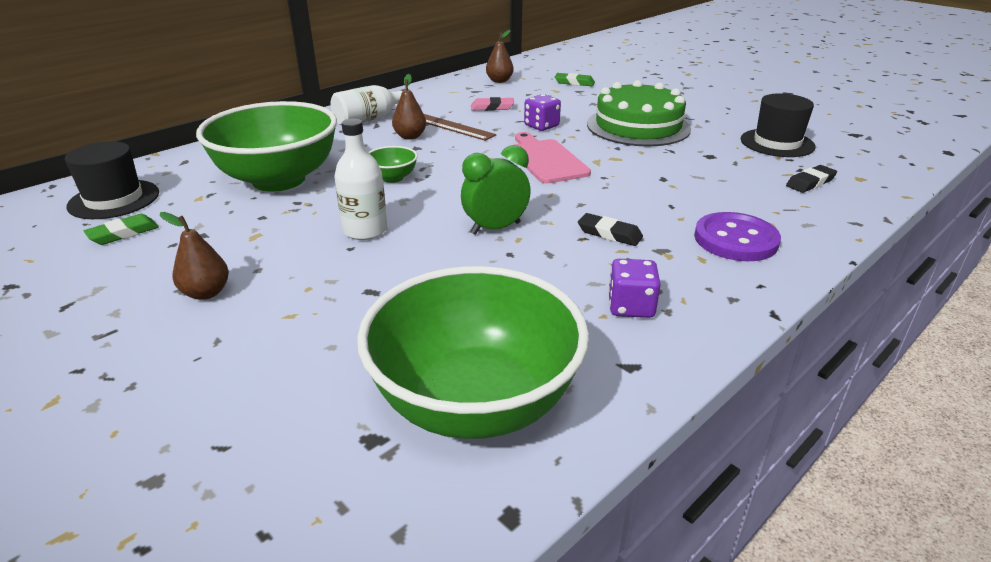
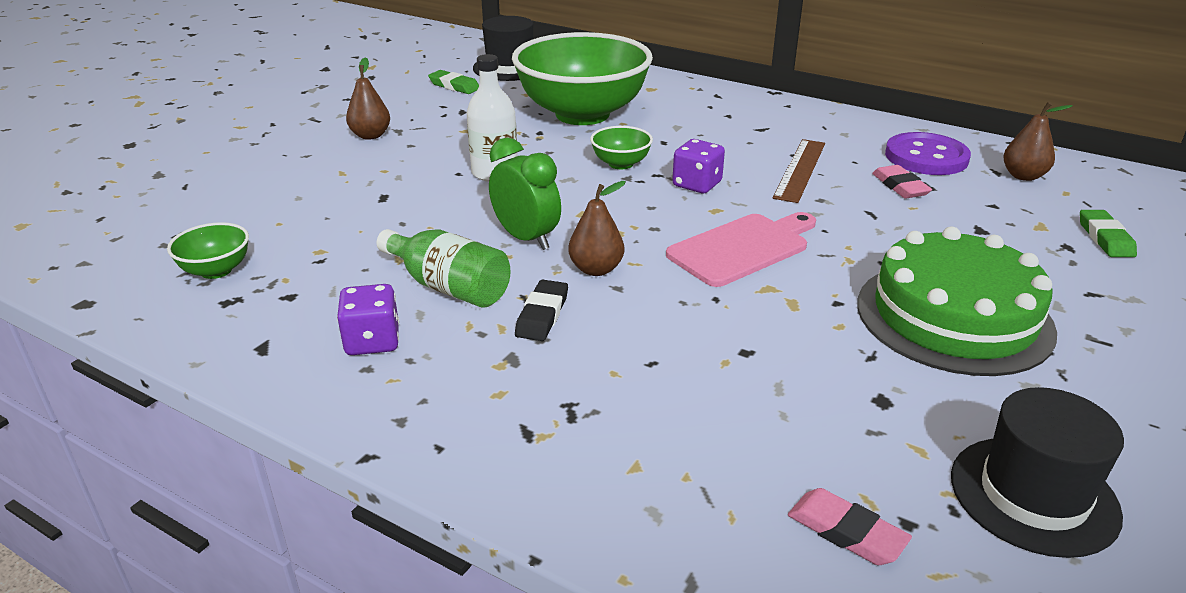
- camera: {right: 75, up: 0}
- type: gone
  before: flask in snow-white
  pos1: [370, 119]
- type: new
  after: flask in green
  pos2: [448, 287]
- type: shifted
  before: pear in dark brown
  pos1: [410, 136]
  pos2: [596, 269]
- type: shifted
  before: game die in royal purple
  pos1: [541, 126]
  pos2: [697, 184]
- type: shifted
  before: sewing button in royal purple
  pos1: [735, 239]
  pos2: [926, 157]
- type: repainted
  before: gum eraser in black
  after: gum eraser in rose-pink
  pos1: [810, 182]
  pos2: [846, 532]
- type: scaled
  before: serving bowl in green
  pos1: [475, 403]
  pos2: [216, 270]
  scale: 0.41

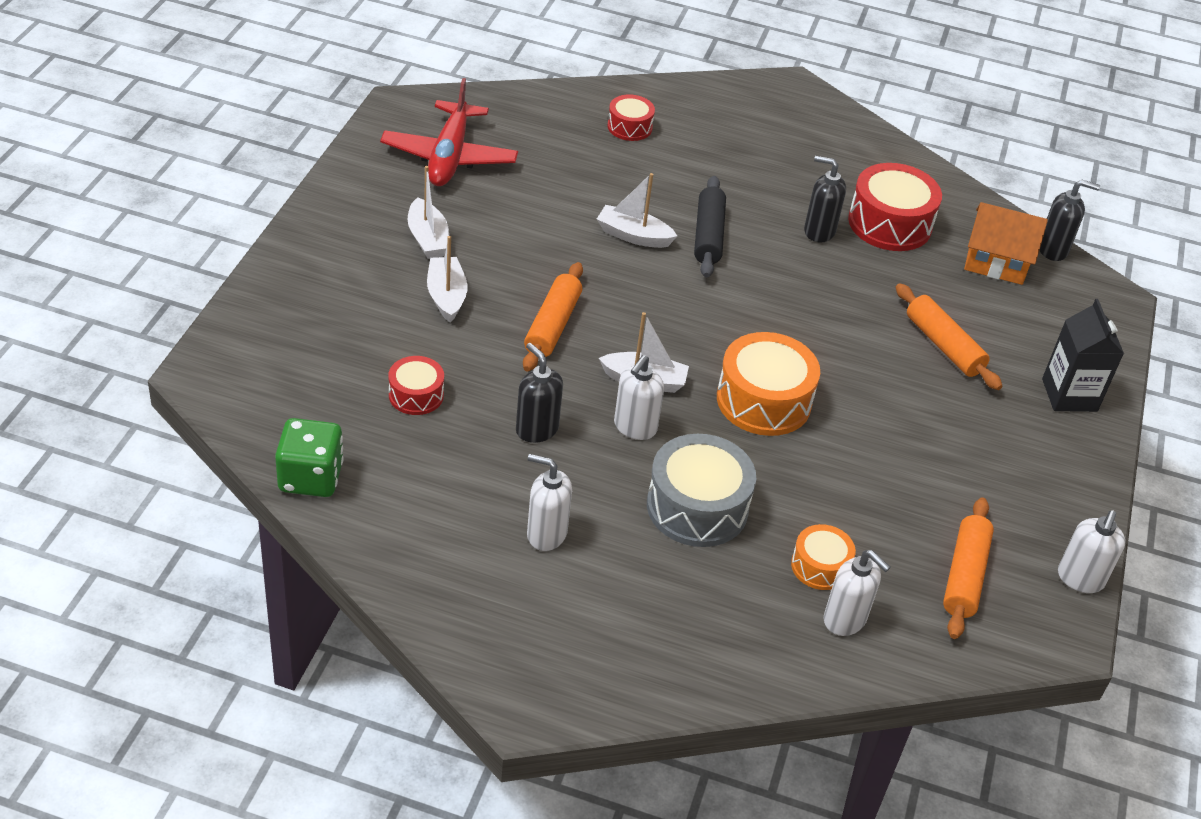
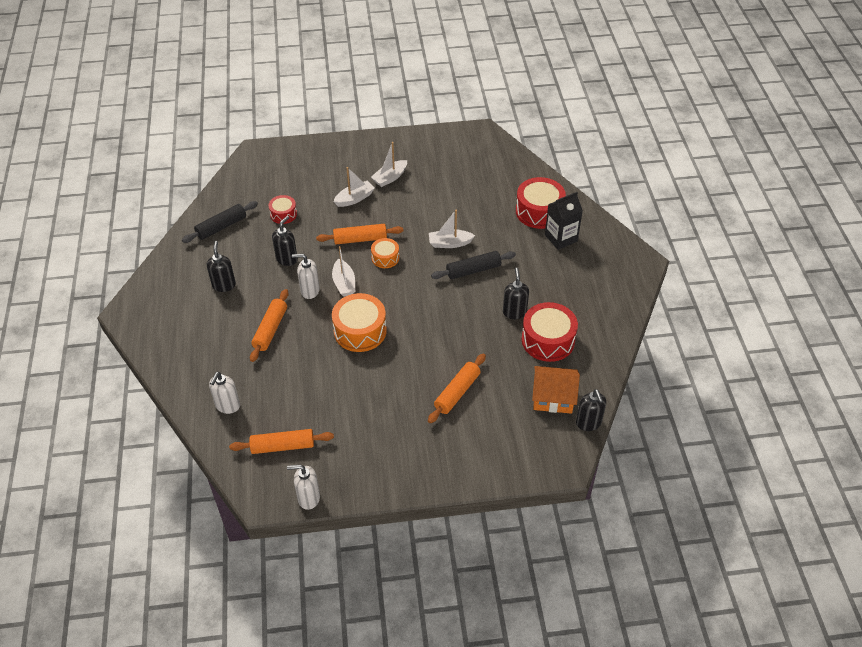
- camera: {right: 70, up: 5}
- type: gone
  before: game die in green
  pos1: [311, 477]
- type: gone
  before: plane in scarlet
  pos1: [449, 157]
- type: new
  after: dough roller in black
  pos2: [221, 227]
- type: shifted
  before: snare drum in orange
  pos1: [820, 566]
  pos2: [385, 258]
- type: shifted
  before: milk carton in black
  pos1: [1069, 395]
  pos2: [561, 238]
- type: swapped
  before: snare drum in grey
  after: dough roller in orange
  pos1: [697, 507]
  pos2: [270, 329]
- type: repainted
  before: soap pump in snow-white
  after: soap pump in black
  pos1: [546, 534]
  pos2: [224, 285]
- type: rotated
  before: boat in snow-white
  pos1: [633, 236]
  pos2: [449, 243]
  turn: -90
- type: rotated
  before: cottage in orange
  pos1: [996, 262]
  pos2: [553, 398]
  turn: -75
- type: scaled
  before: snare drum in scarlet
  pos1: [629, 127]
  pos2: [539, 211]
  scale: 1.78

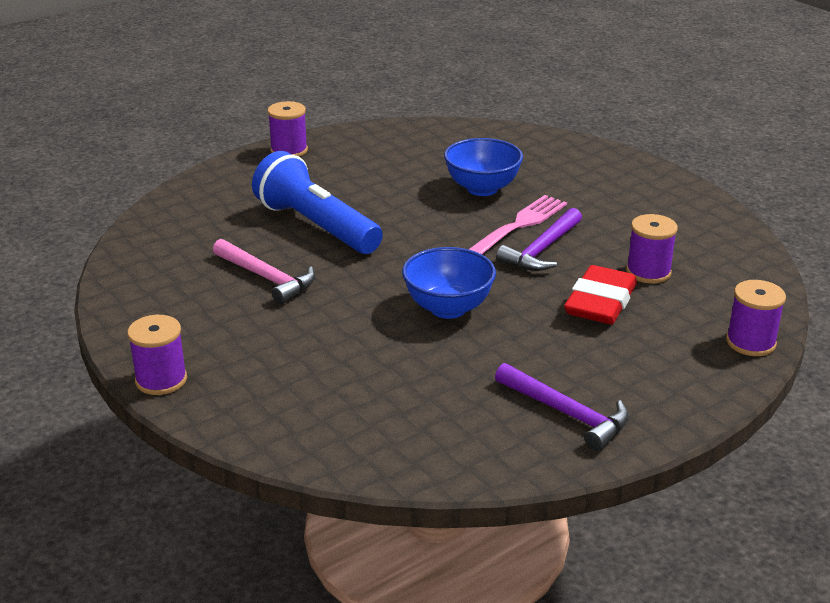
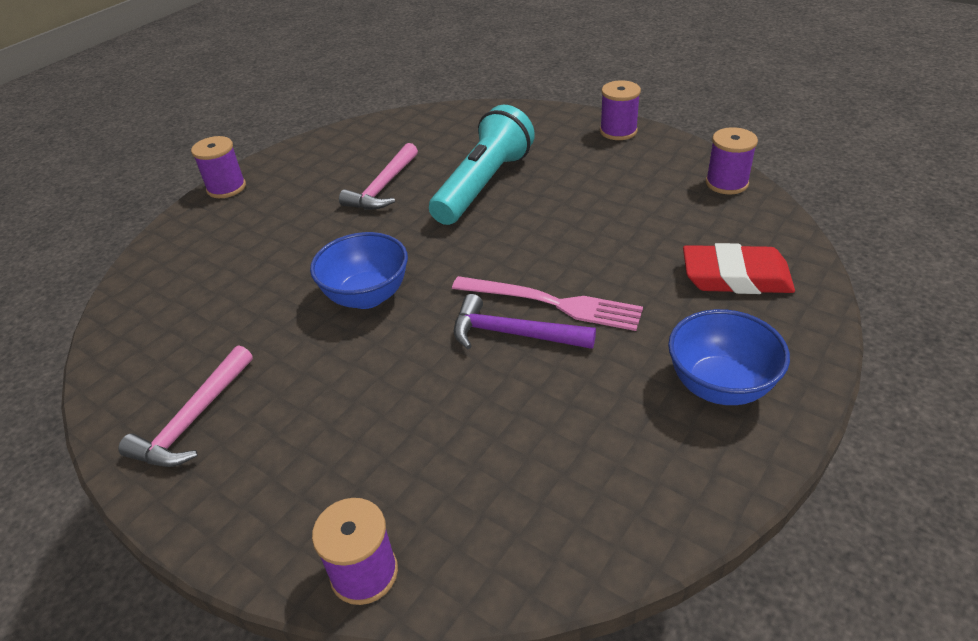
- camera: {right: 75, up: 10}
- type: shifted
  before: serving bowl in blue
  pos1: [482, 188]
  pos2: [719, 386]
- type: shifted
  before: gum eraser in scarlet
  pos1: [600, 302]
  pos2: [736, 277]
- type: shifted
  before: bobbin in royal purple
  pos1: [648, 272]
  pos2: [726, 183]
- type: repainted
  before: torch in blue
  after: torch in turquoise
  pos1: [316, 226]
  pos2: [484, 185]
- type: repainted
  before: carpenter's hammer in royal purple
  after: carpenter's hammer in rose-pink
  pos1: [567, 413]
  pos2: [194, 420]

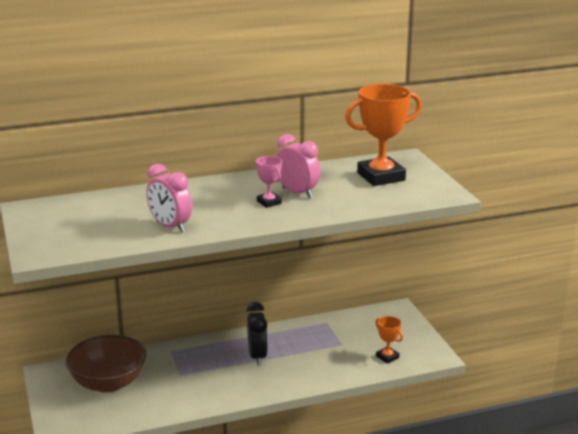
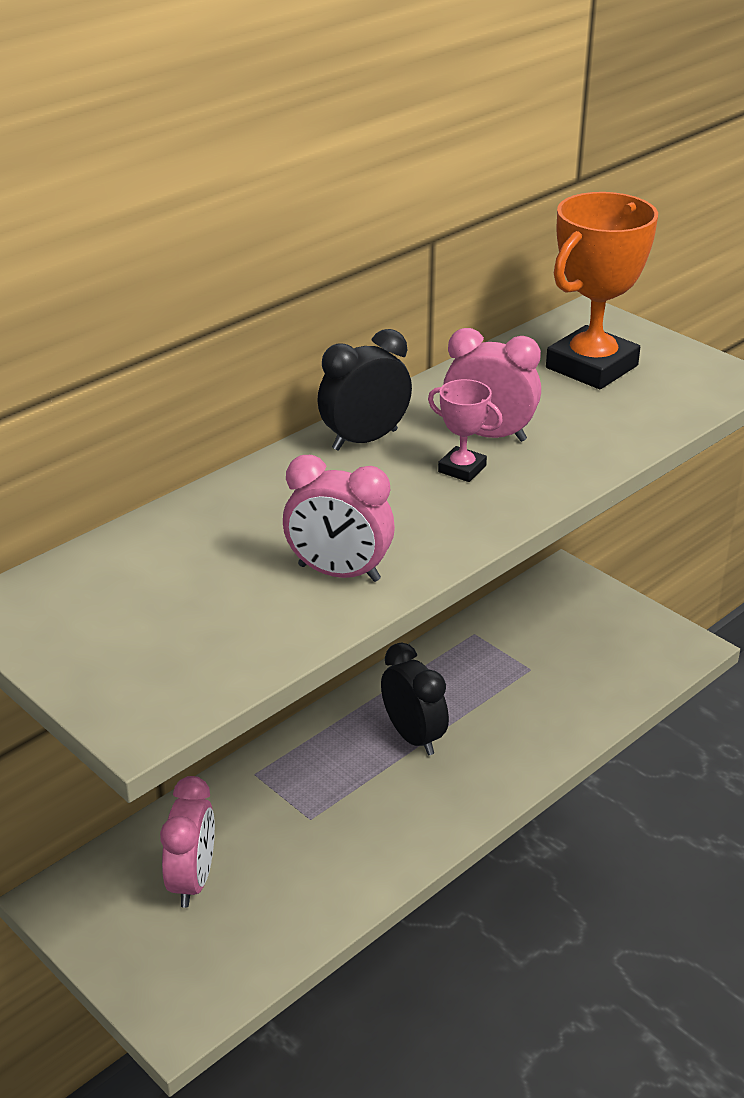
- camera: {right: -25, up: 10}
- type: gone
  before: prize cup in orange
  pos1: [387, 357]
- type: new
  after: alarm clock in black
  pos2: [364, 440]
- type: swapped
  before: serving bowl in dark brown
  after: alarm clock in rose-pink
  pos1: [108, 383]
  pos2: [193, 881]

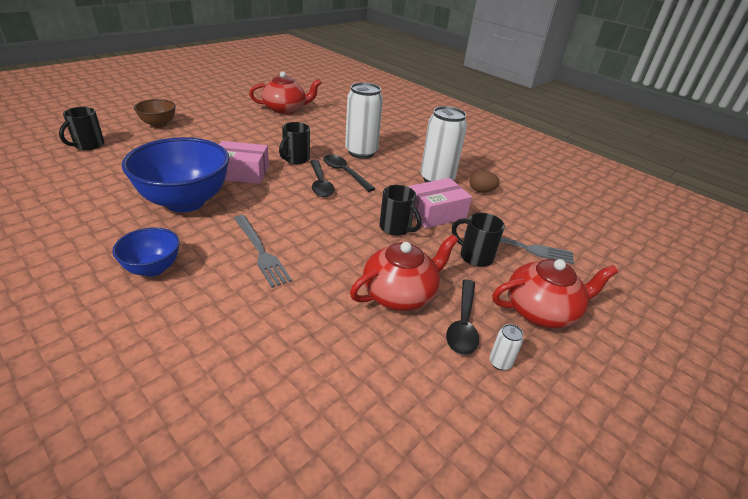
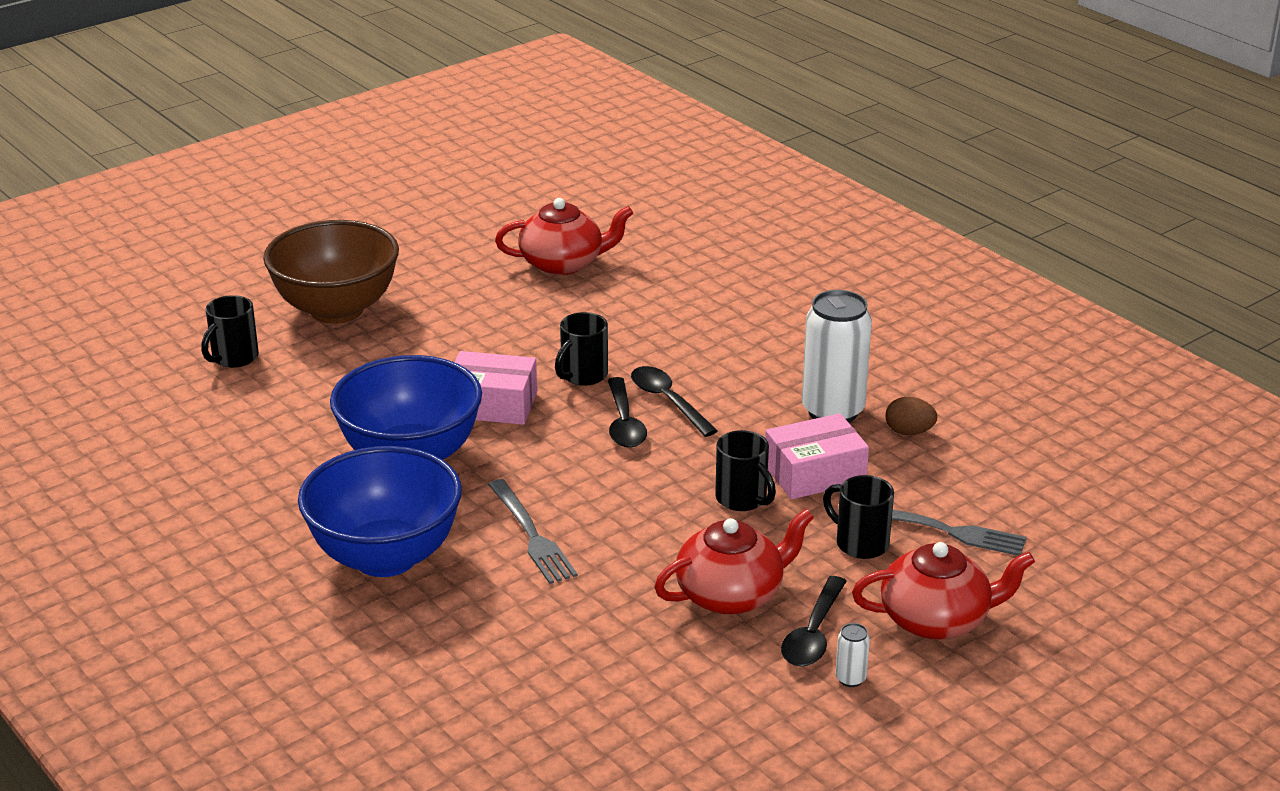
- camera: {right: 10, up: -5}
- type: gone
  before: can in snow-white
  pos1: [361, 152]
- type: scaled
  before: serving bowl in blue
  pos1: [153, 268]
  pos2: [385, 557]
  scale: 1.93
- type: scaled
  before: serving bowl in dark brown
  pos1: [159, 124]
  pos2: [337, 310]
  scale: 1.93

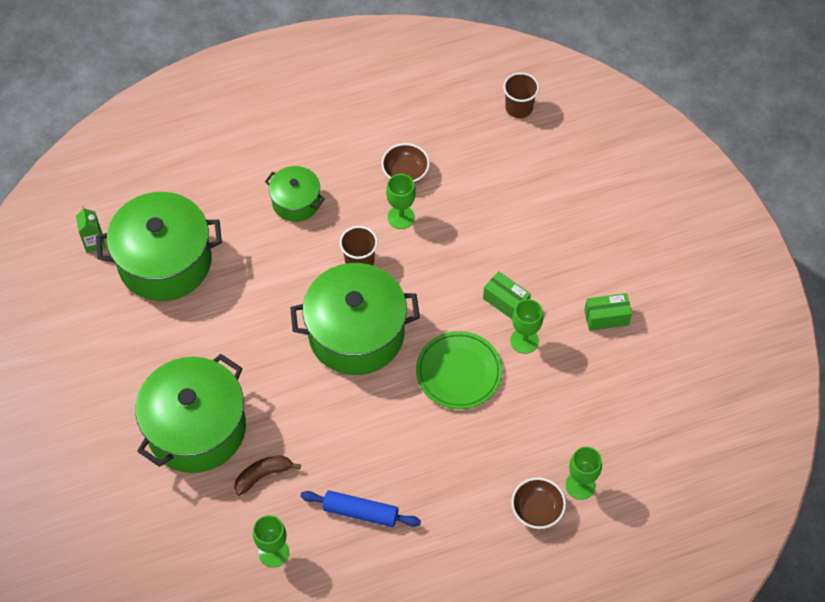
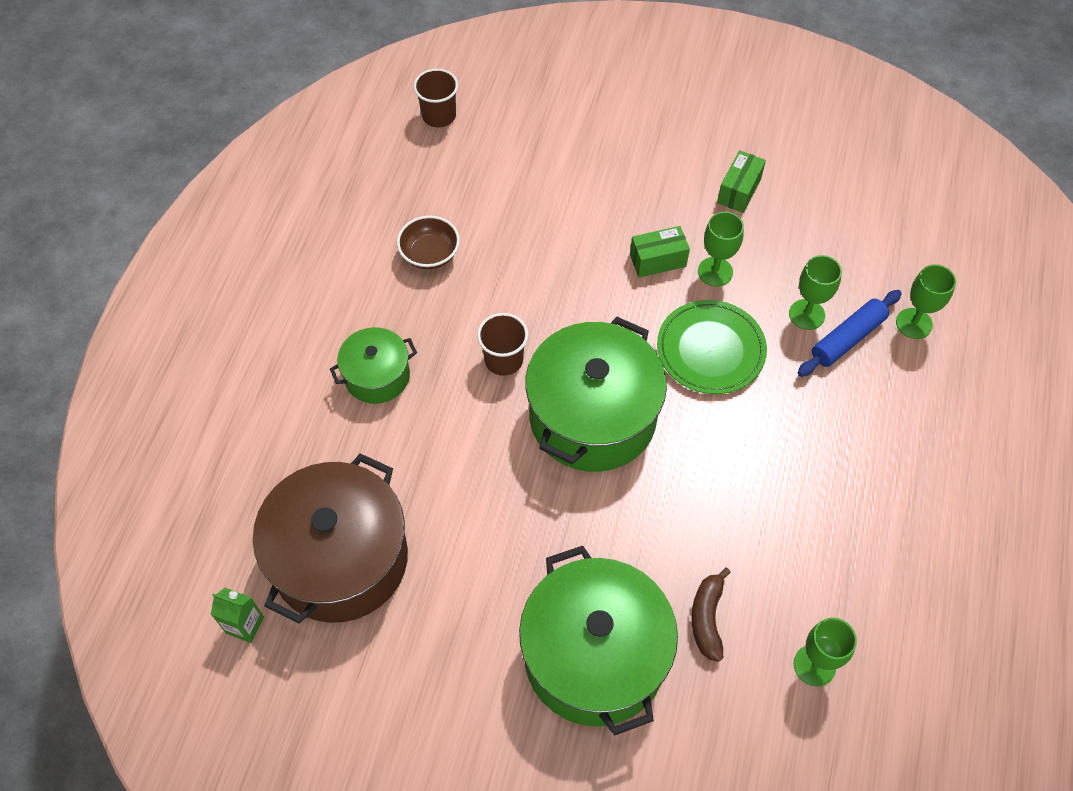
- camera: {right: -55, up: 0}
- type: gone
  before: serving bowl in dark brown
  pos1: [537, 510]
- type: shifted
  before: dough roller in blue
  pos1: [360, 512]
  pos2: [847, 339]
- type: shifted
  before: wine glass in green
  pos1: [401, 217]
  pos2: [806, 314]
- type: repainted
  before: cooking pot in green
  after: cooking pot in dark brown
  pos1: [165, 262]
  pos2: [340, 559]

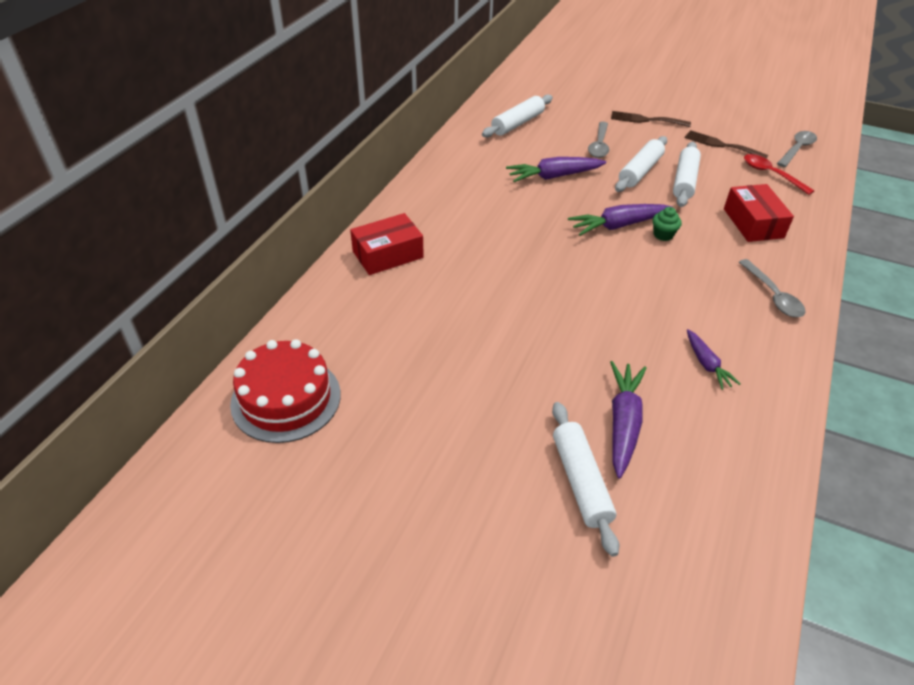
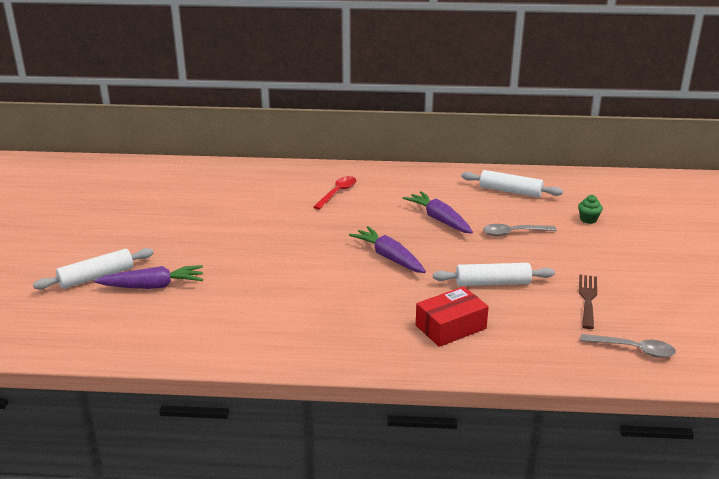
- camera: {right: 70, up: -15}
- type: gone
  before: cake in scarlet
  pos1: [286, 399]
- type: gone
  before: box in scarlet
  pos1: [388, 254]
- type: gone
  before: table fork in dark brown
  pos1: [646, 120]
- type: gone
  before: dough roller in snow-white
  pos1: [640, 171]
- type: gone
  before: toy carrot in royal purple
  pos1: [706, 364]
- type: gone
  before: spoon in grey
  pos1: [773, 295]
- type: shifted
  before: fairy cake in green
  pos1: [663, 235]
  pos2: [588, 219]
- type: shifted
  before: spoon in scarlet
  pos1: [771, 174]
  pos2: [337, 193]

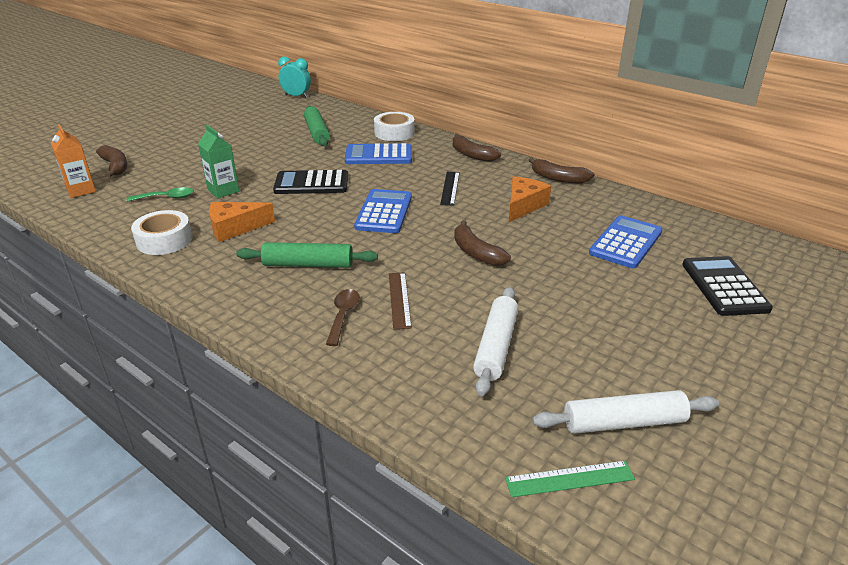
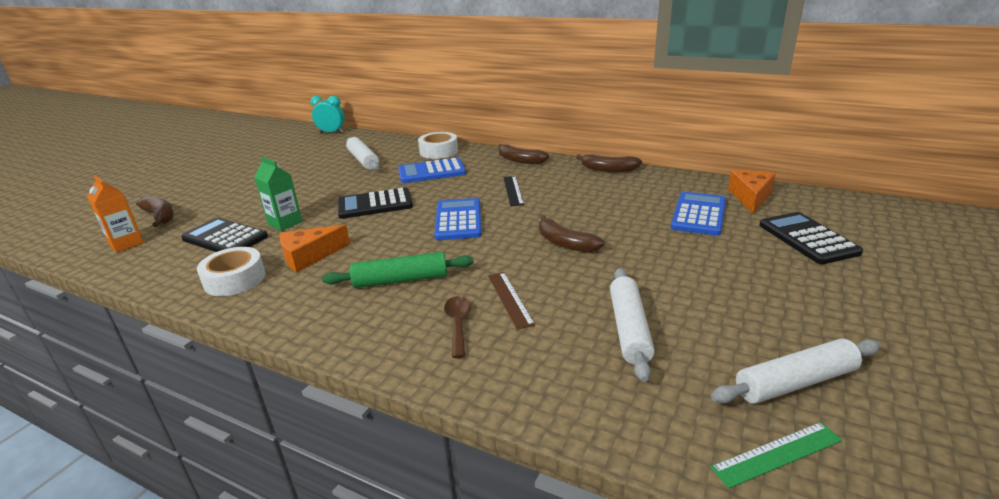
- camera: {right: -10, up: -5}
- type: shifted
  before: cheese in orange
  pos1: [523, 206]
  pos2: [750, 197]
- type: swapped
  before: spoon in green
  after: adding machine in black
  pos1: [166, 198]
  pos2: [225, 238]
- type: repainted
  before: dough roller in green
  after: dough roller in snow-white
  pos1: [317, 132]
  pos2: [363, 160]

